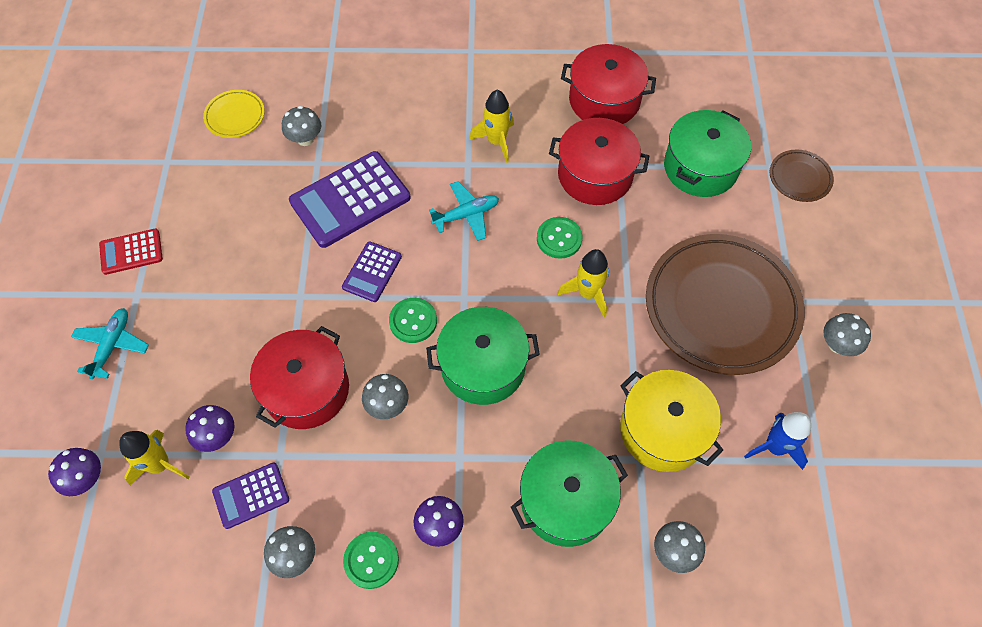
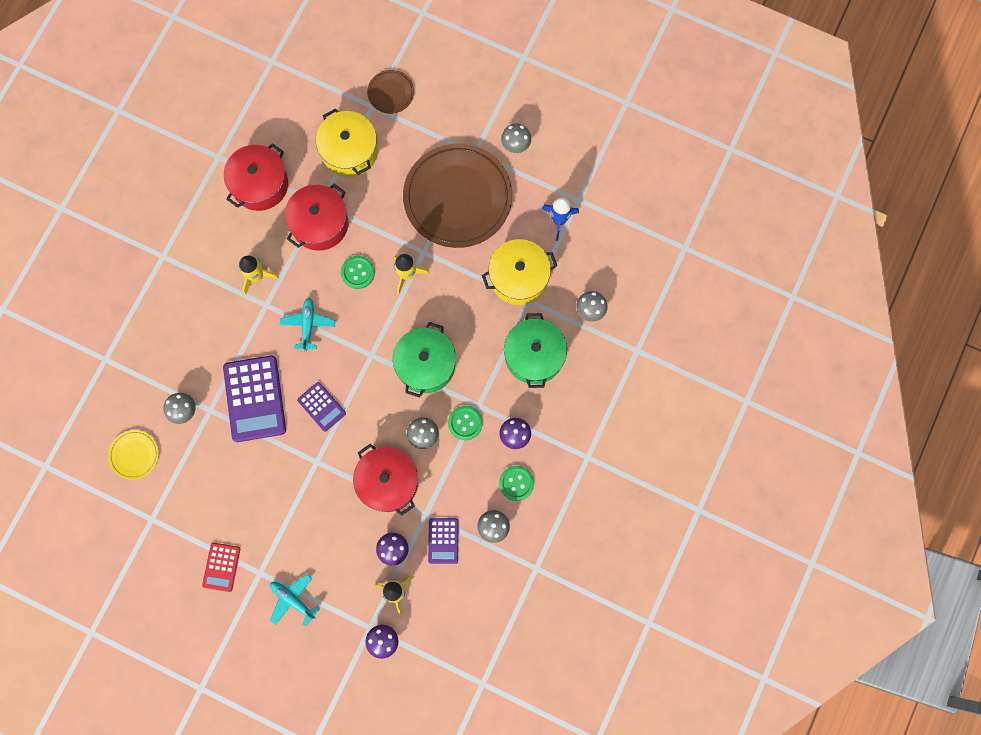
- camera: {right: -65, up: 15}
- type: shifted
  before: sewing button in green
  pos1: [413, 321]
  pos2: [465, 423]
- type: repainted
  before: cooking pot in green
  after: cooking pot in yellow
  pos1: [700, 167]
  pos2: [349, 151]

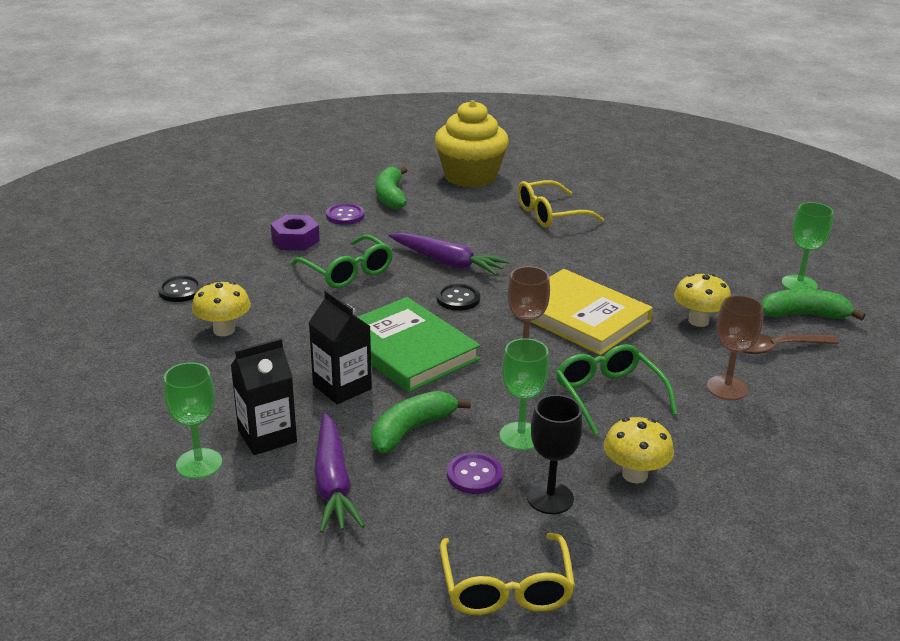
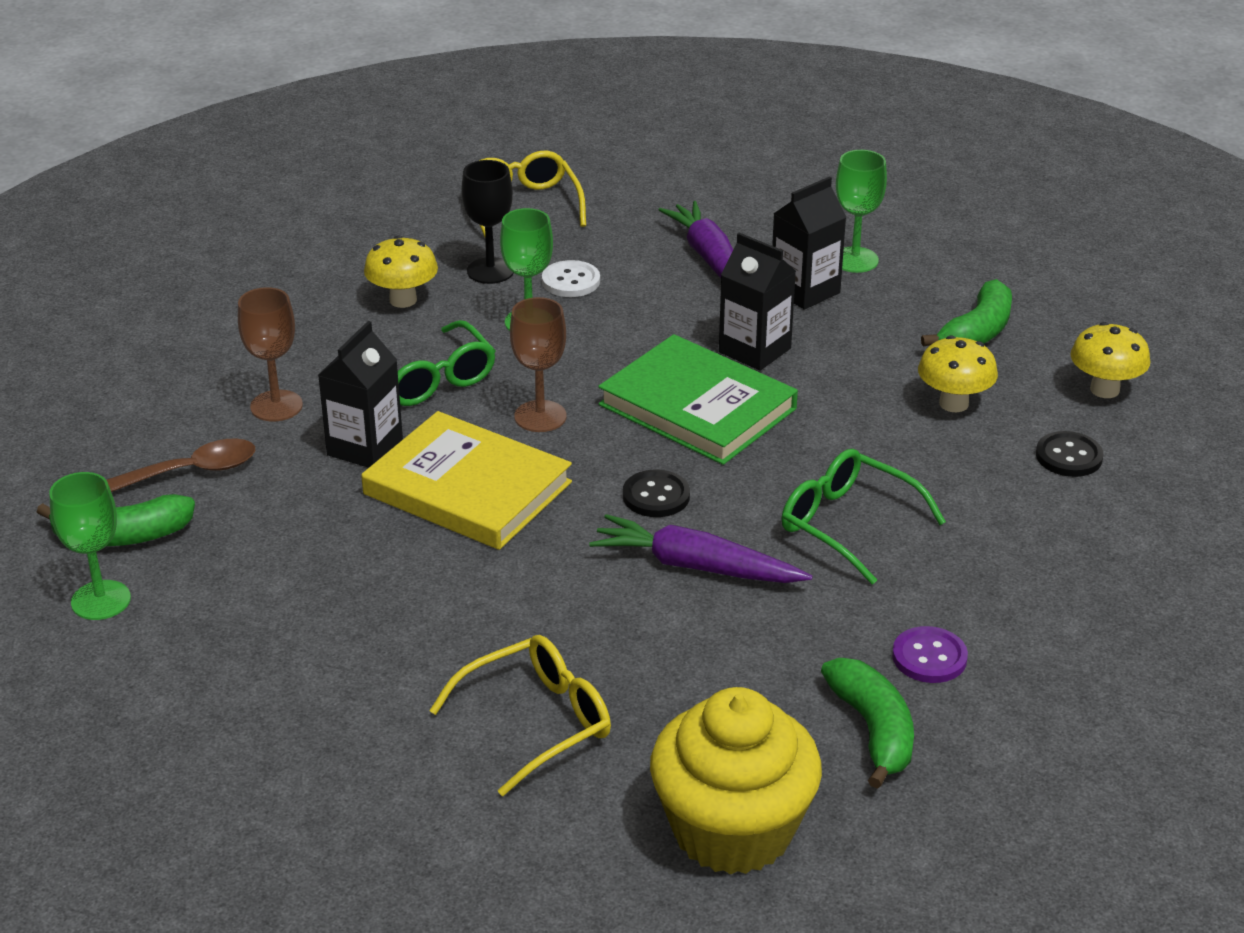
- camera: {right: 170, up: 5}
- type: gone
  before: hexagon nut in royal purple
  pos1: [295, 240]
- type: new
  after: milk carton in black
  pos2: [365, 447]
- type: shifted
  before: toy banana in green
  pos1: [411, 430]
  pos2: [977, 332]
- type: shifted
  before: fungus in yellow
  pos1: [698, 321]
  pos2: [1104, 390]
- type: repainted
  before: sewing button in royal purple
  after: sewing button in snow-white
  pos1: [474, 475]
  pos2: [571, 281]

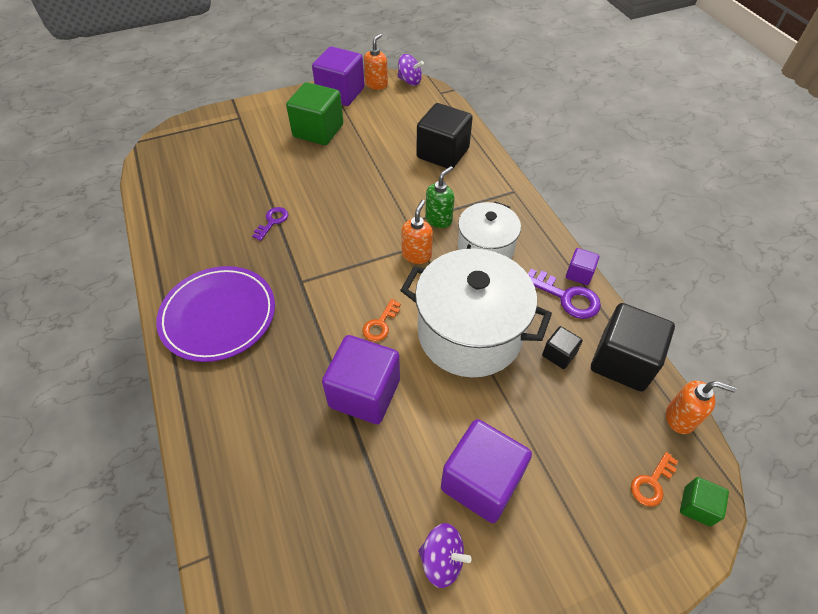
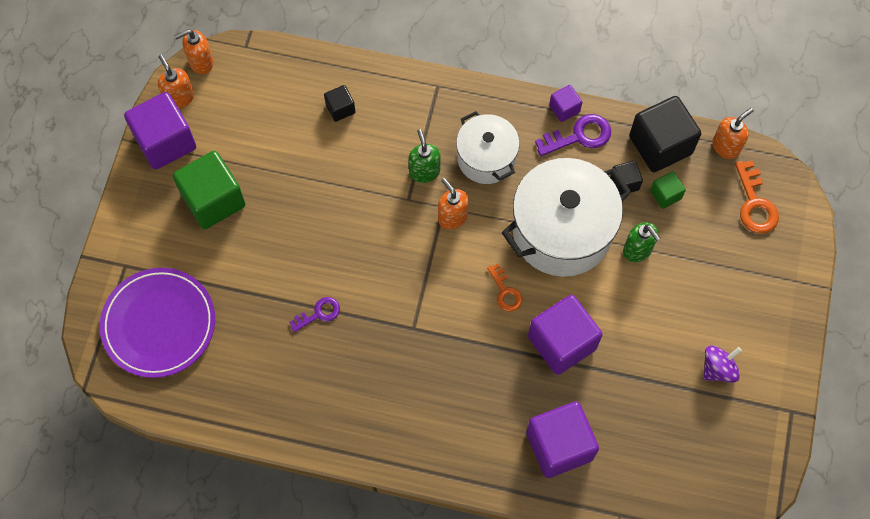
- camera: {right: -55, up: 15}
- type: new
  after: soap pump in green
  pos2: [637, 250]
- type: shifted
  before: dinner plate in royal purple
  pos1: [218, 316]
  pos2: [159, 324]
- type: shifted
  before: block in royal purple
  pos1: [481, 482]
  pos2: [559, 446]
- type: shifted
  before: block in green
  pos1: [697, 506]
  pos2: [665, 195]
- type: swapped
  before: toy top in royal purple
  after: soap pump in orange
  pos1: [410, 81]
  pos2: [201, 62]
- type: rotated
  before: door key in royal purple
  pos1: [272, 221]
  pos2: [319, 313]
  turn: 90
- type: scaled
  before: block in black
  pos1: [443, 153]
  pos2: [340, 109]
  scale: 0.49
- type: scaled
  before: door key in orange
  pos1: [652, 483]
  pos2: [755, 204]
  scale: 1.55

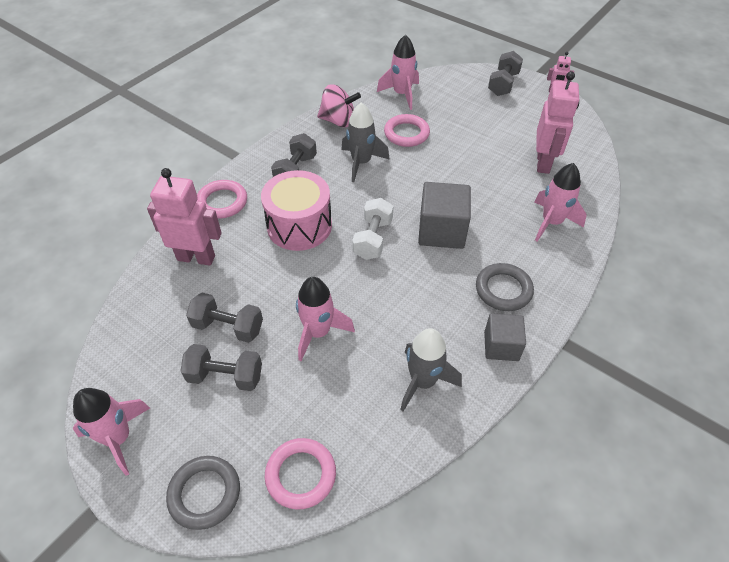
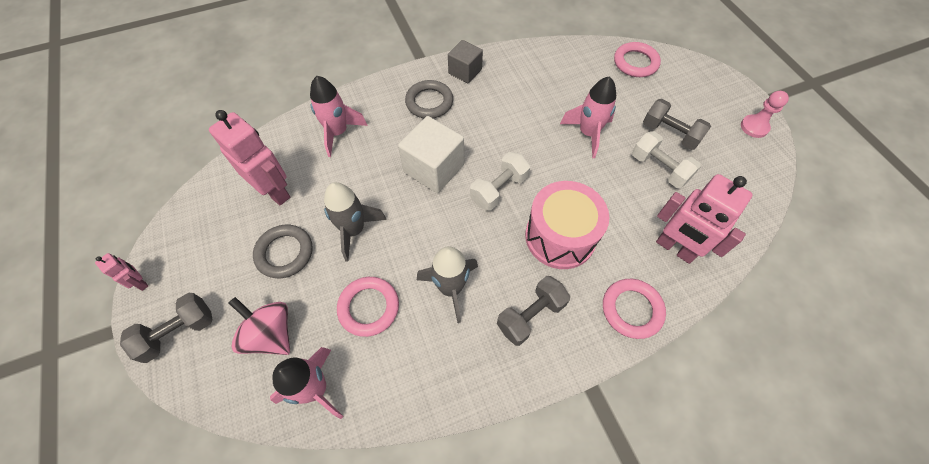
- camera: {right: -150, up: 10}
- type: shifted
  before: ring in grey
  pos1: [204, 493]
  pos2: [285, 253]
- type: shifted
  before: toy top in rose-pink
  pos1: [338, 121]
  pos2: [271, 334]
- type: shifted
  before: rocket in grey
  pos1: [423, 382]
  pos2: [354, 230]
- type: swapped
  before: rocket in rose-pink
  after: game pawn in rose-pink
  pos1: [118, 438]
  pos2: [754, 127]
- type: repainted
  before: hand weight in grey
  after: hand weight in snow-white
  pos1: [228, 327]
  pos2: [659, 168]
- type: repainted
  before: block in grey
  after: block in snow-white
  pos1: [441, 231]
  pos2: [433, 168]
- type: rotated
  before: toy robot in rose-pink
  pos1: [543, 163]
  pos2: [275, 191]
  turn: 90

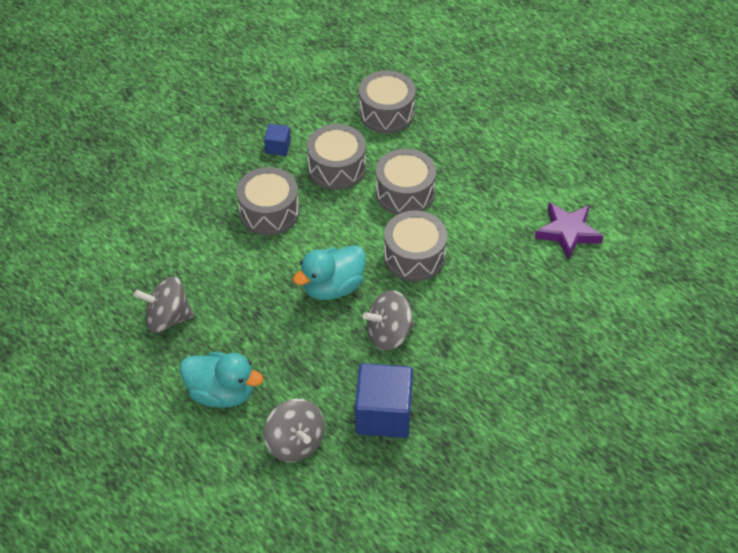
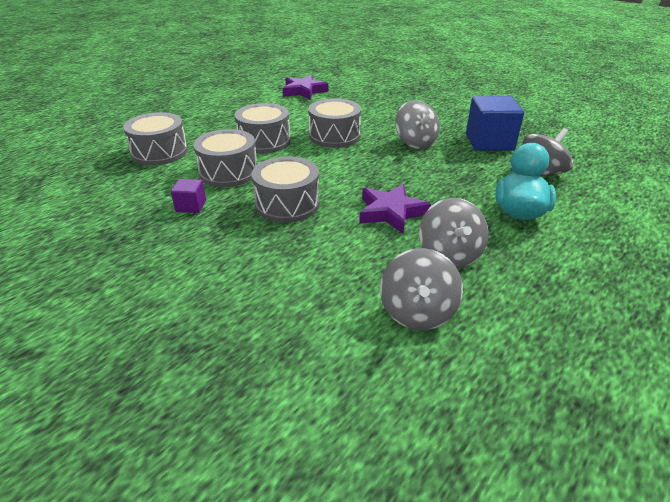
- camera: {right: -95, up: -15}
- type: gone
  before: rubber duck in turquoise
  pos1: [333, 287]
- type: new
  after: star shape in royal purple
  pos2: [391, 212]
- type: new
  after: toy top in grey
  pos2: [417, 312]
- type: repainted
  before: block in blue
  after: block in royal purple
  pos1: [278, 147]
  pos2: [191, 206]

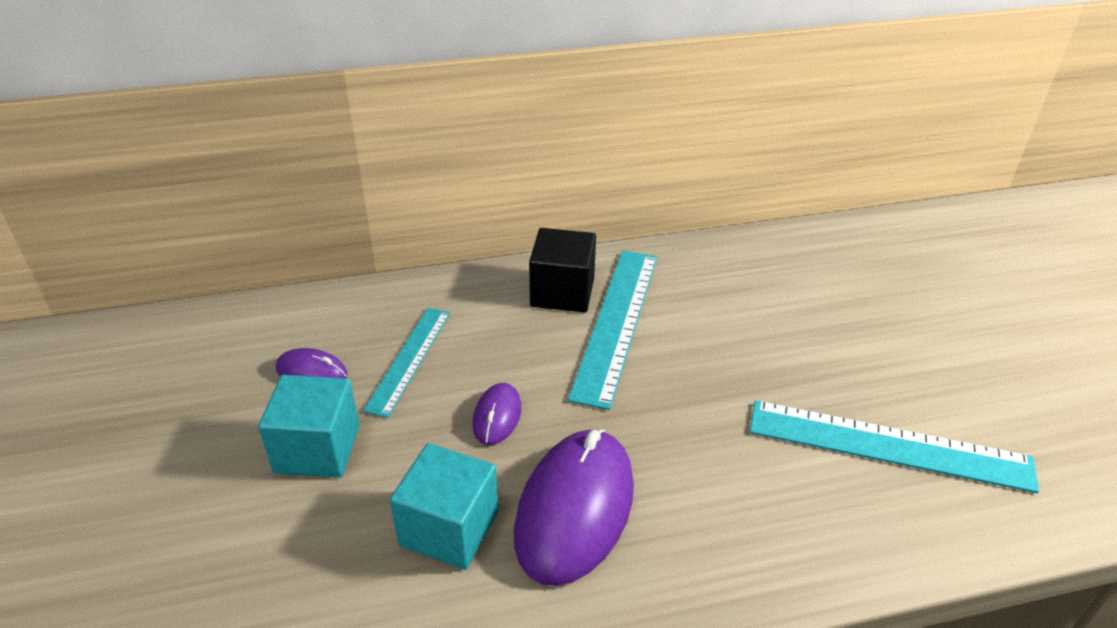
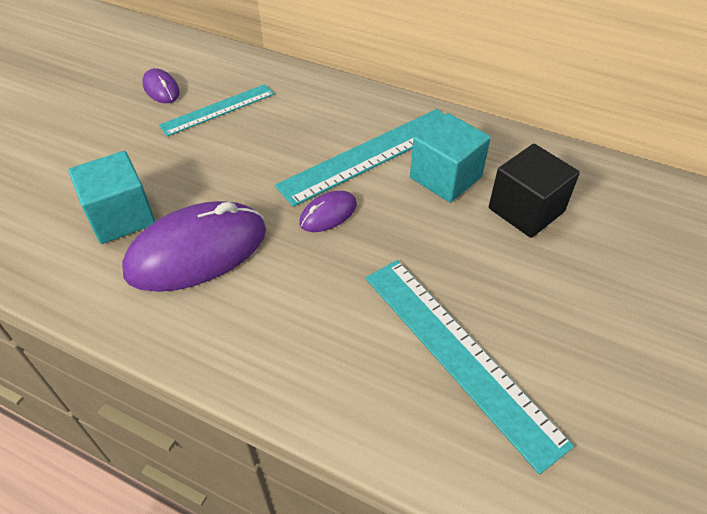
- camera: {right: 40, up: 10}
- type: shifted
  before: block in turquoise
  pos1: [317, 449]
  pos2: [445, 177]
- type: shifted
  before: mouse in royal purple
  pos1: [497, 416]
  pos2: [328, 214]
- type: shifted
  before: block in black
  pos1: [562, 292]
  pos2: [526, 210]

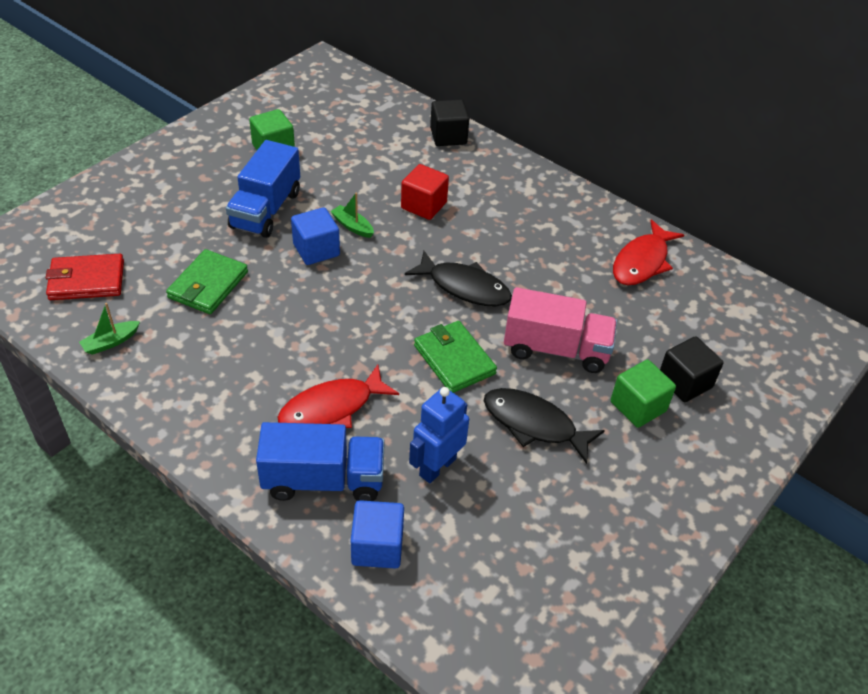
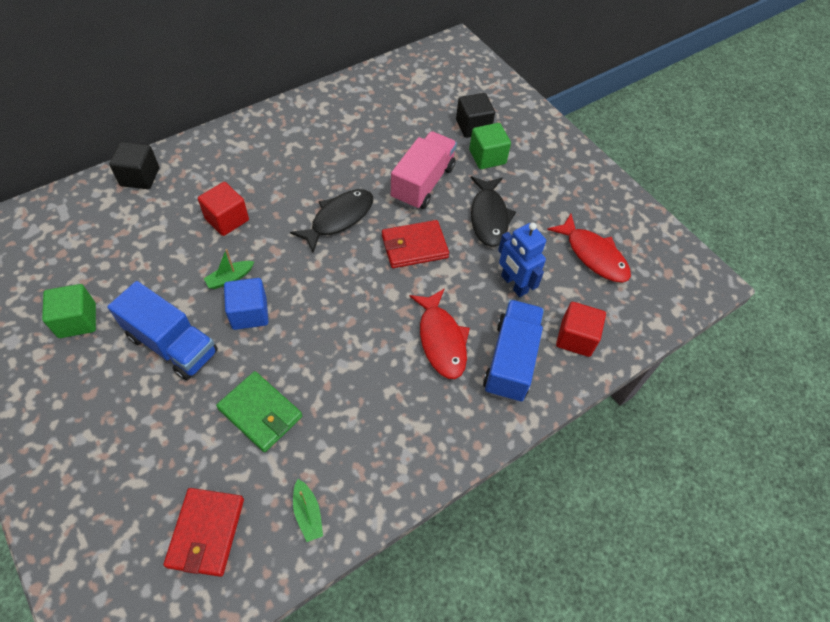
- camera: {right: -75, up: 10}
- type: shifted
  before: fish figure in scarlet
  pos1: [642, 262]
  pos2: [593, 255]
- type: repainted
  before: block in blue
  after: block in scarlet
  pos1: [377, 546]
  pos2: [576, 338]
- type: repainted
  before: card wallet in green
  after: card wallet in scarlet
  pos1: [454, 359]
  pos2: [414, 246]
- type: rotated
  before: fish figure in black
  pos1: [534, 424]
  pos2: [489, 217]
  turn: -45

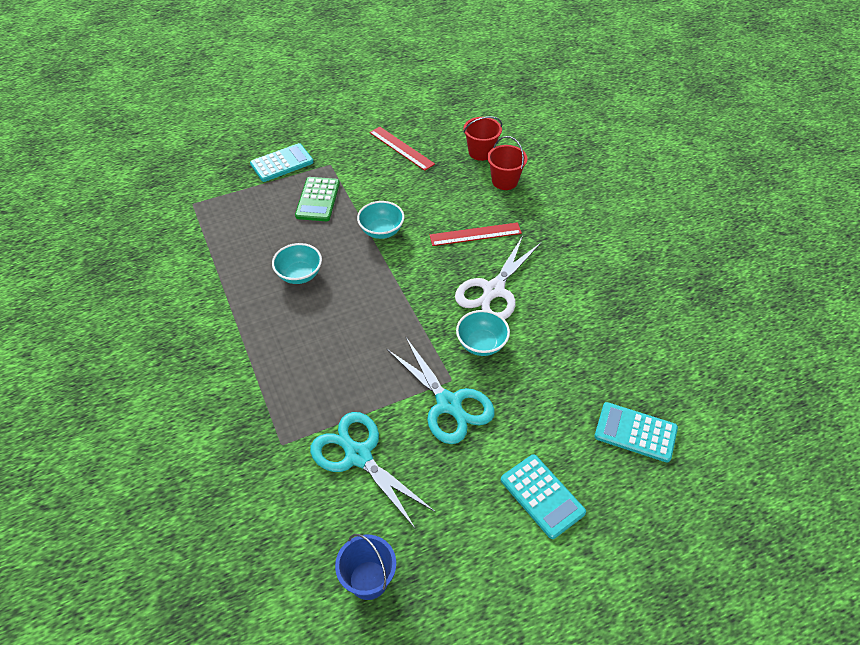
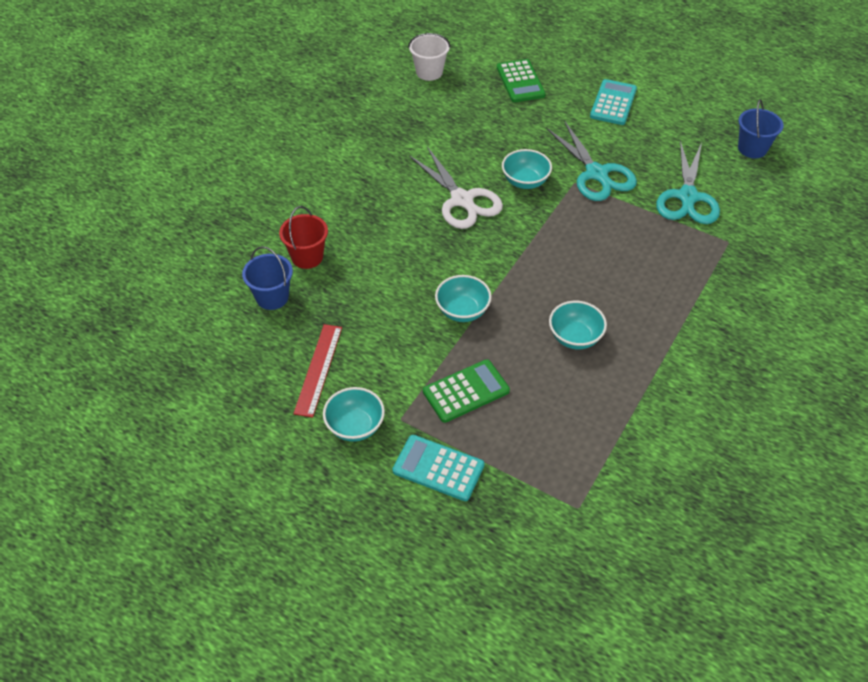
- camera: {right: -125, up: 0}
- type: gone
  before: measuring stick in scarlet
  pos1: [475, 234]
- type: new
  after: serving bowl in turquoise
  pos2: [355, 426]
- type: new
  after: bucket in snow-white
  pos2: [429, 72]
- type: repainted
  before: bucket in scarlet
  after: bucket in blue
  pos1: [481, 152]
  pos2: [272, 297]
- type: repainted
  before: adding machine in turquoise
  after: adding machine in green
  pos1: [635, 432]
  pos2: [520, 81]
- type: rotated
  before: pair of scissors in turquoise
  pos1: [448, 404]
  pos2: [596, 174]
  turn: 135
- type: rotated
  before: pair of scissors in snow-white
  pos1: [493, 290]
  pos2: [462, 200]
  turn: 60

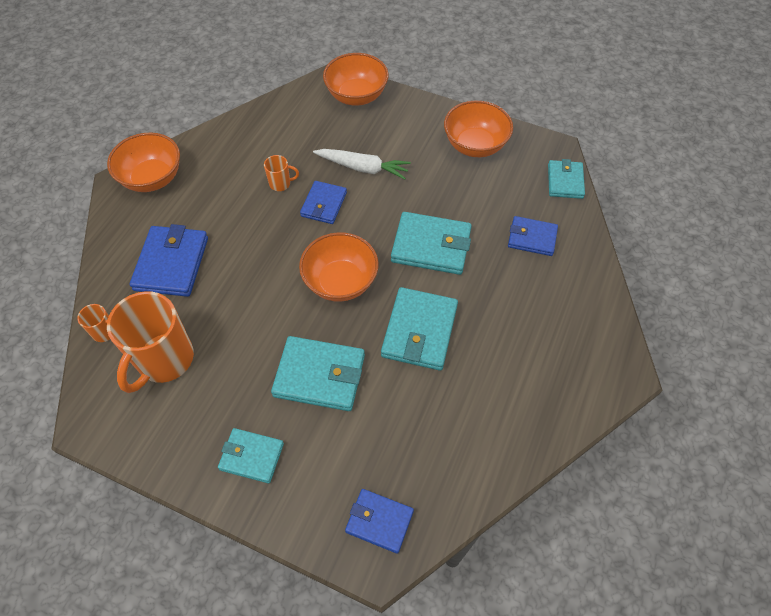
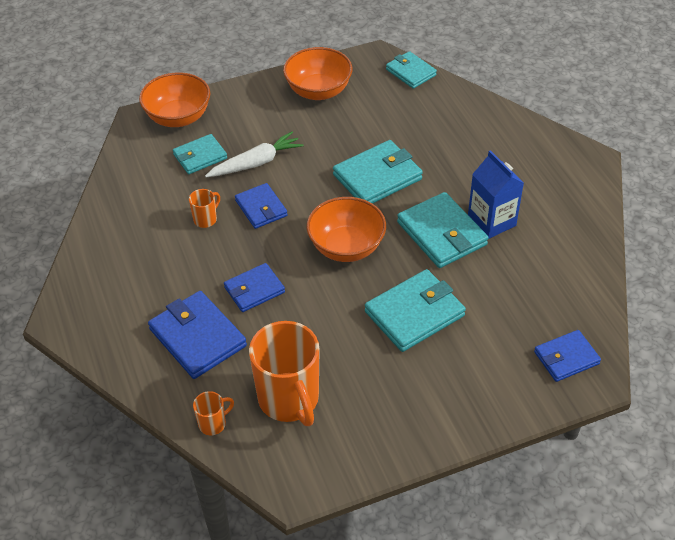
- camera: {right: -45, up: -10}
- type: gone
  before: serving bowl in orange
  pos1: [152, 178]
- type: new
  after: milk carton in blue
  pos2: [491, 221]
- type: shifted
  before: card wallet in turquoise
  pos1: [251, 456]
  pos2: [200, 156]
- type: shifted
  before: card wallet in blue
  pos1: [532, 238]
  pos2: [254, 290]

